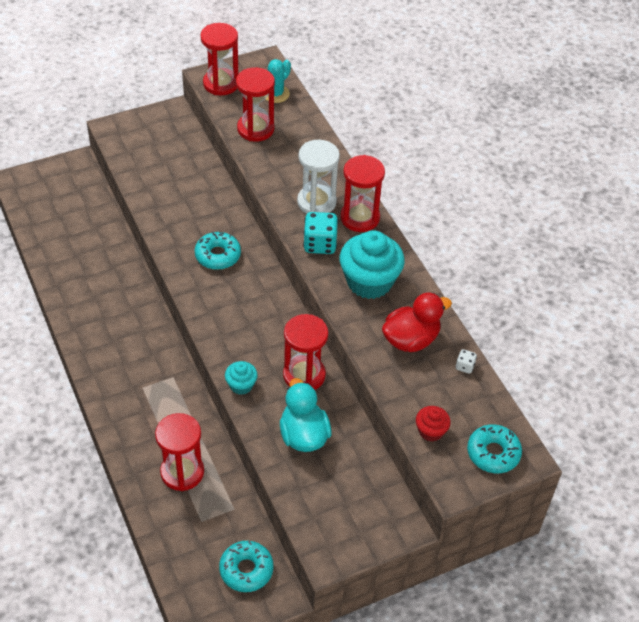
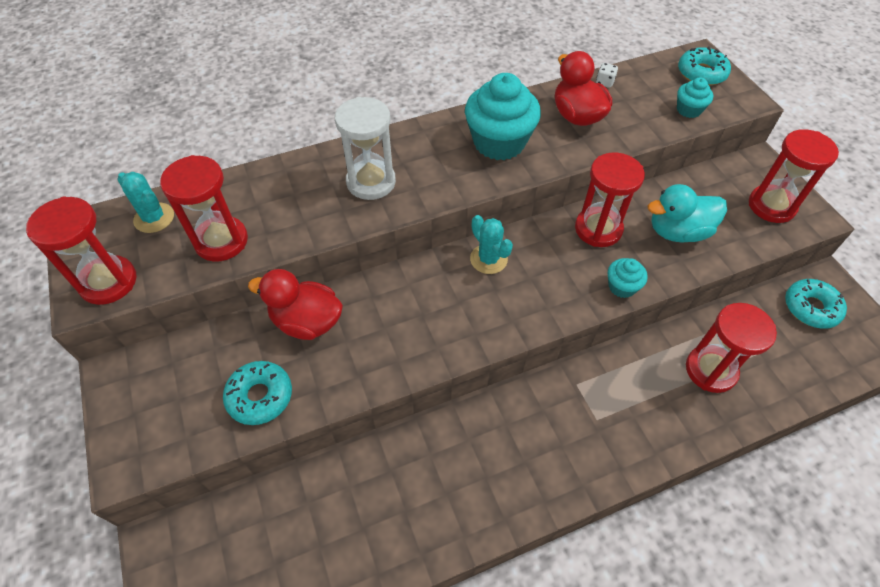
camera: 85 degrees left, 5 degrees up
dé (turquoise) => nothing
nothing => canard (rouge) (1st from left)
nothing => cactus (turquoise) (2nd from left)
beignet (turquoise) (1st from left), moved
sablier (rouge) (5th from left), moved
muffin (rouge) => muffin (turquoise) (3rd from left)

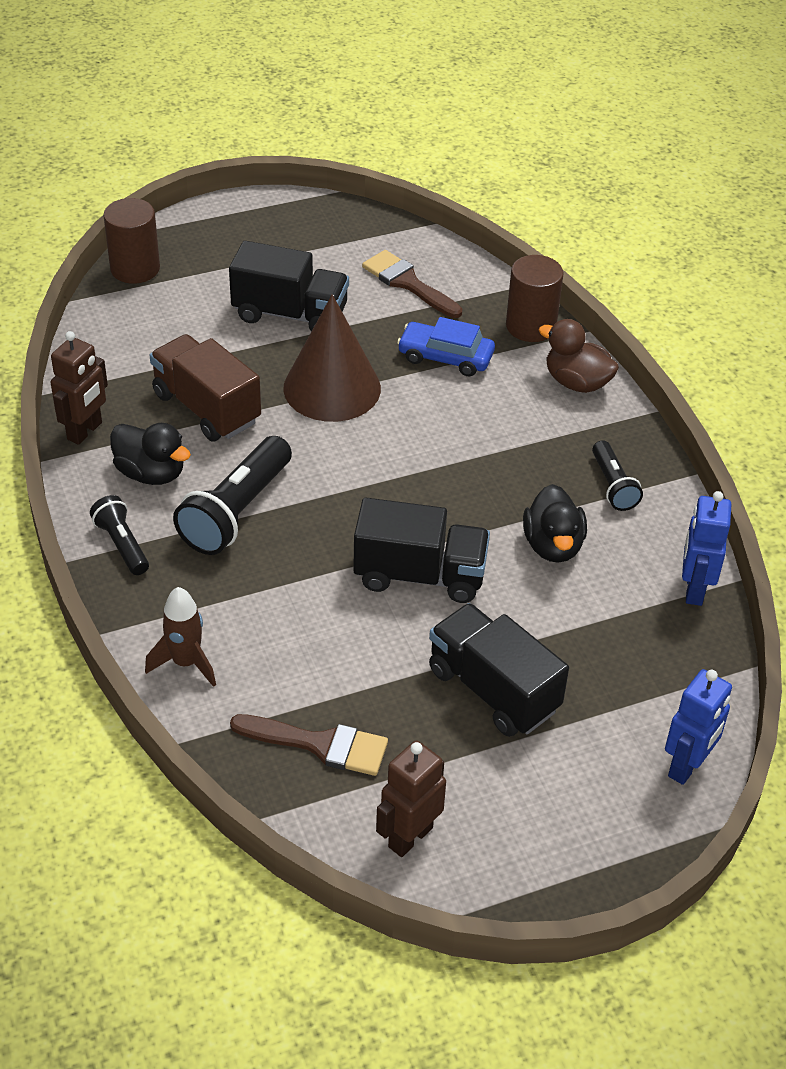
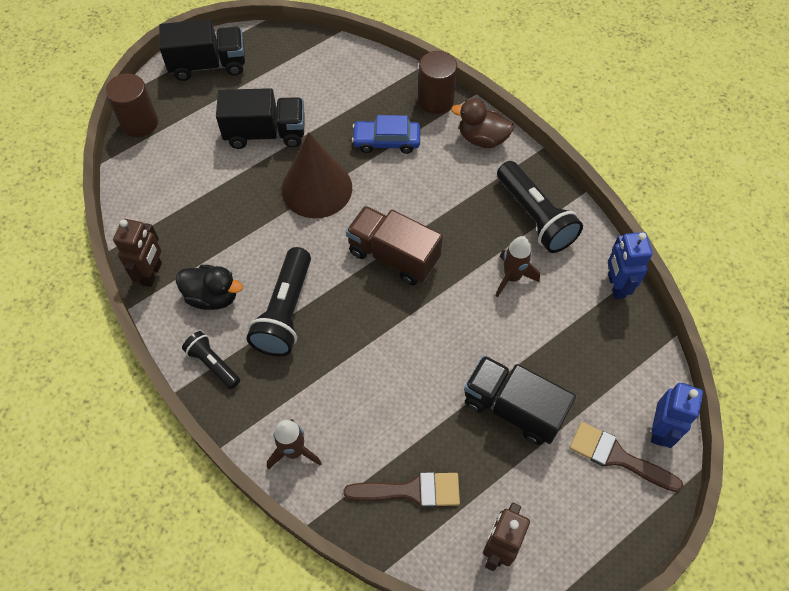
camera: 15 degrees left, 15 degrees up
camion (marron), moved
camion (noir) (2nd from left in the first image) => camion (noir) (1st from left), moved
pinceau (marron) (2nd from left), moved
canard (noir) (2nd from left) => fusée (marron) (2nd from left)
lampe de poche (noir) (3rd from left), x1.77

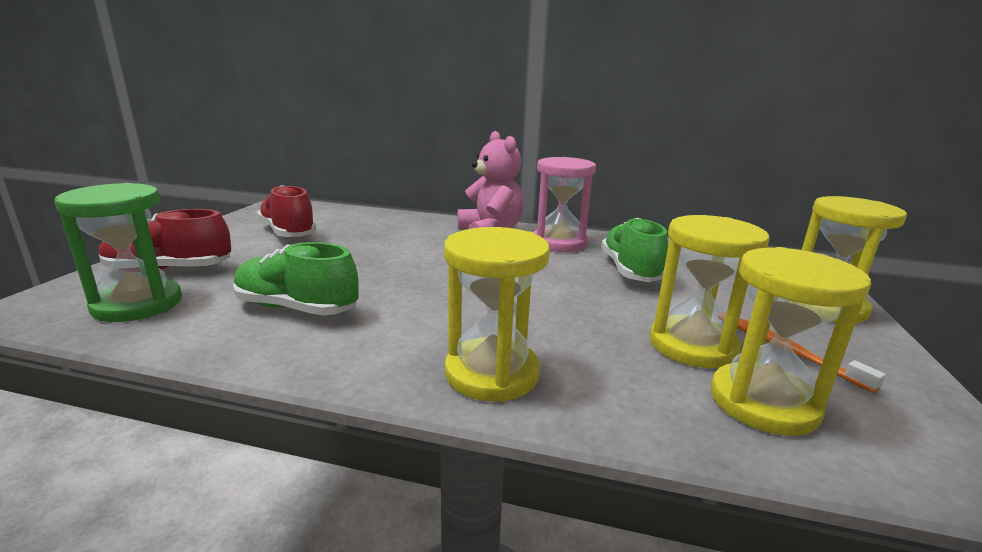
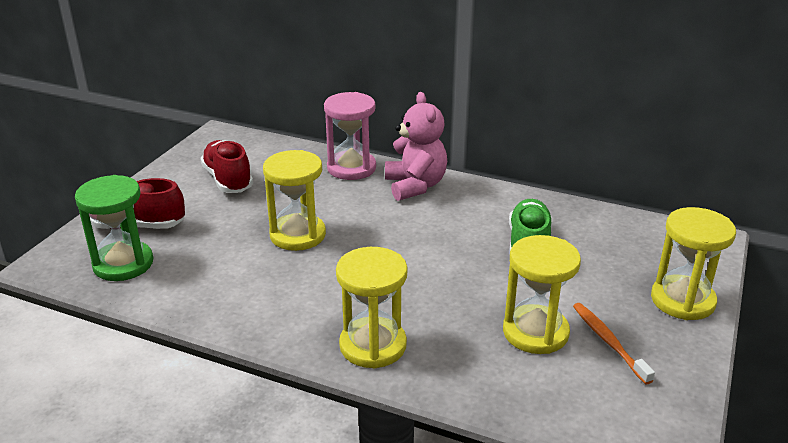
camera: 10 degrees right, 10 degrees up
chaussure (vert) (1st from left) => nothing
sablier (rose), moved
sablier (jaune) (3rd from left in the first image) => sablier (jaune) (1st from left), moved

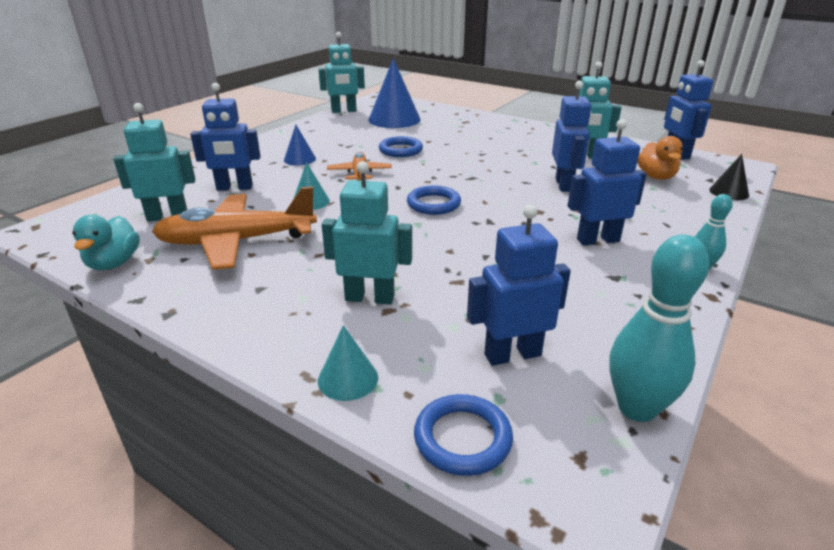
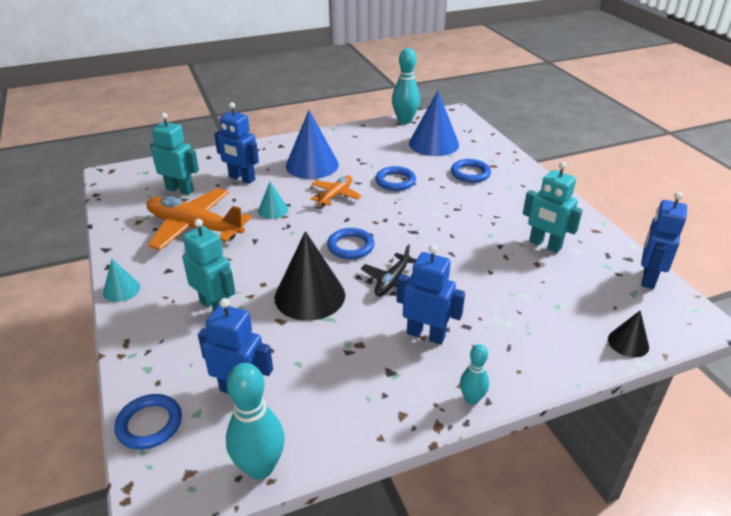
camera: 35 degrees right, 5 degrees up
canard (turquoise) => nothing
robot (bleu) (3rd from left) => nothing
canard (orange) => nothing
nothing => cône (noir) (1st from left)
nothing => avion (noir)
nothing => anneau (bleu) (4th from left)
cône (turquoise) (2nd from left in the first image) => cône (turquoise) (1st from left), moved
robot (turquoise) (2nd from left) => quille (turquoise) (2nd from left)
cône (bleu) (1st from left), x1.96

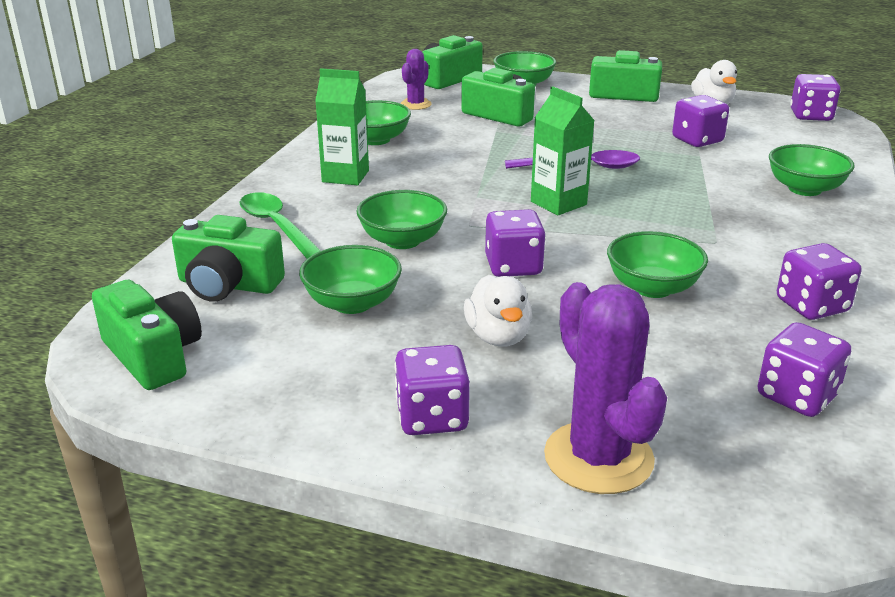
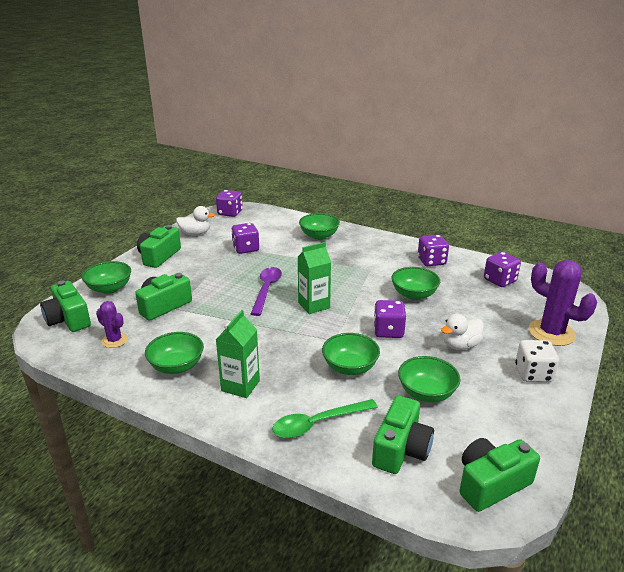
camera: 80 degrees left, 0 degrees up
dé (violet) (1st from left) => dé (blanc)
canard (blanc) (1st from left in the first image) => canard (blanc) (2nd from left), 150 degrees clockwise
cactus (violet) (2nd from left), 60 degrees clockwise

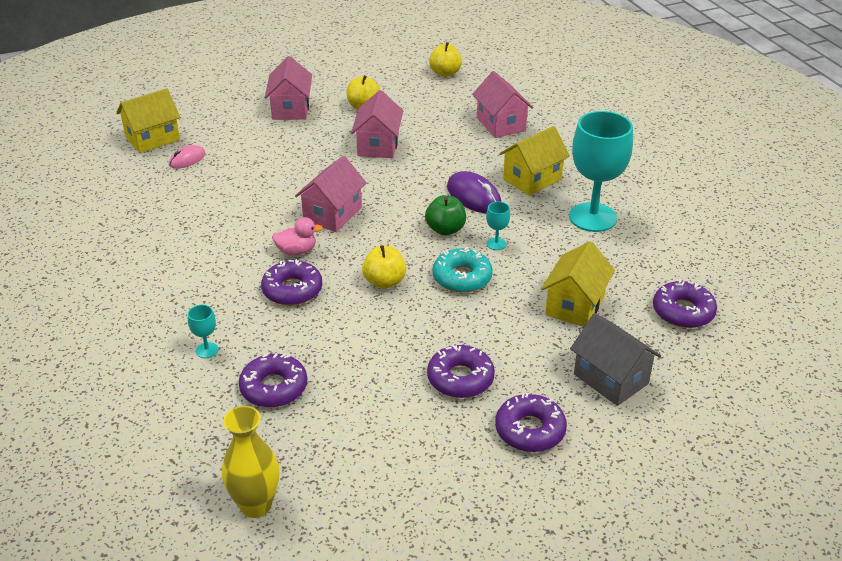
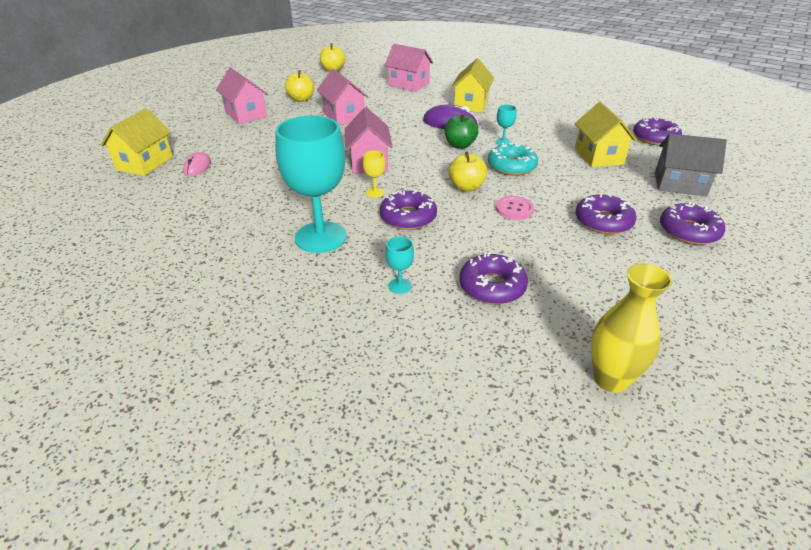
camera: 35 degrees left, 0 degrees up
nothing => bouton (rose)
verre à pied (turquoise) (3rd from left in the first image) => verre à pied (turquoise) (1st from left), moved
canard (rose) => verre à pied (jaune)

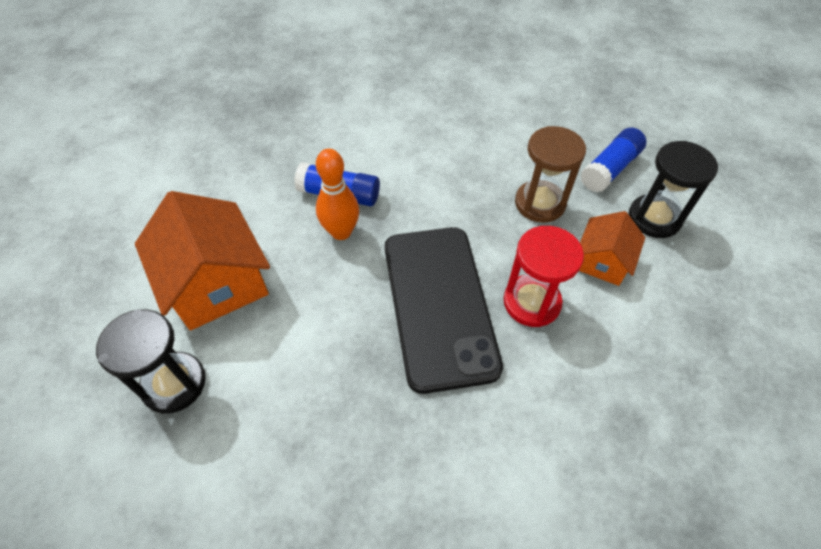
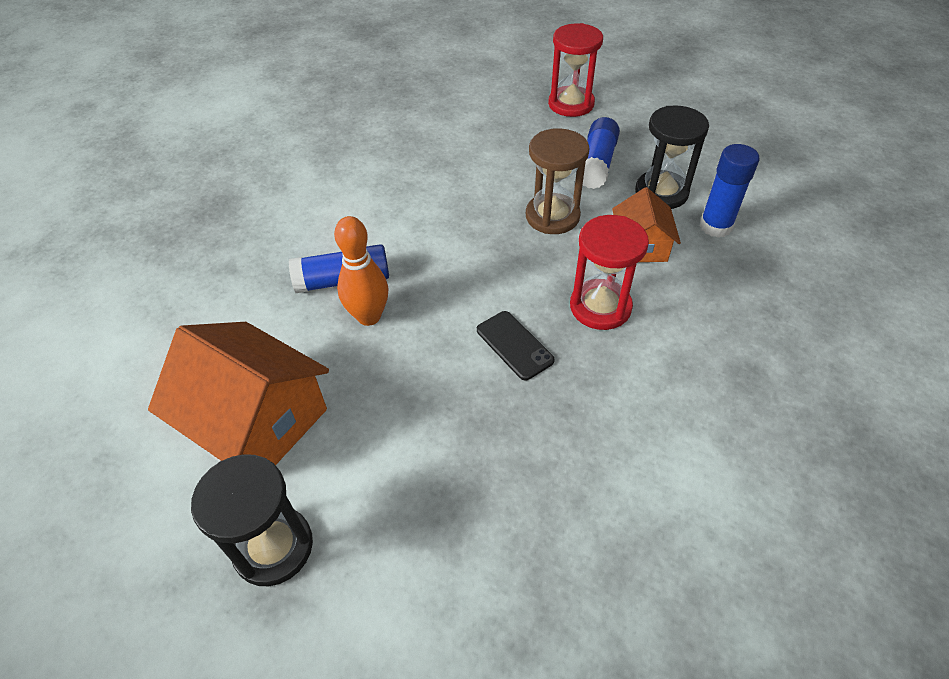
camera: 25 degrees left, 5 degrees down
nothing => sablier (rouge) (1st from left)
nothing => bâton de colle (bleu) (3rd from left)
téléphone (noir), x0.41

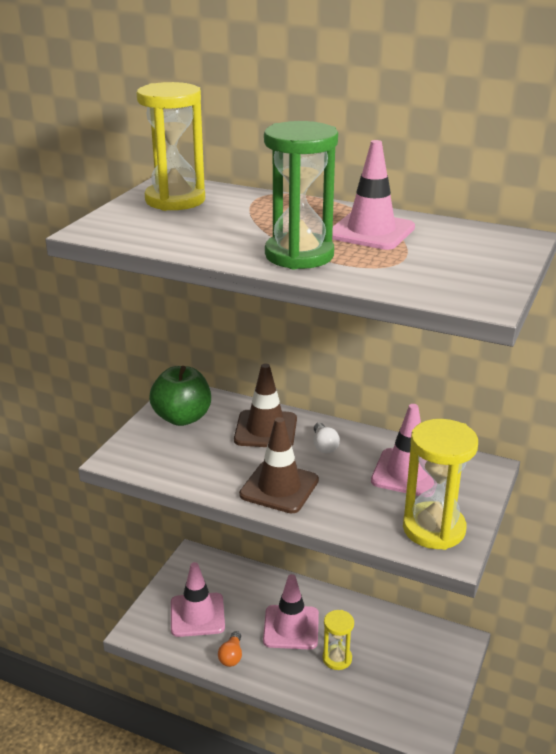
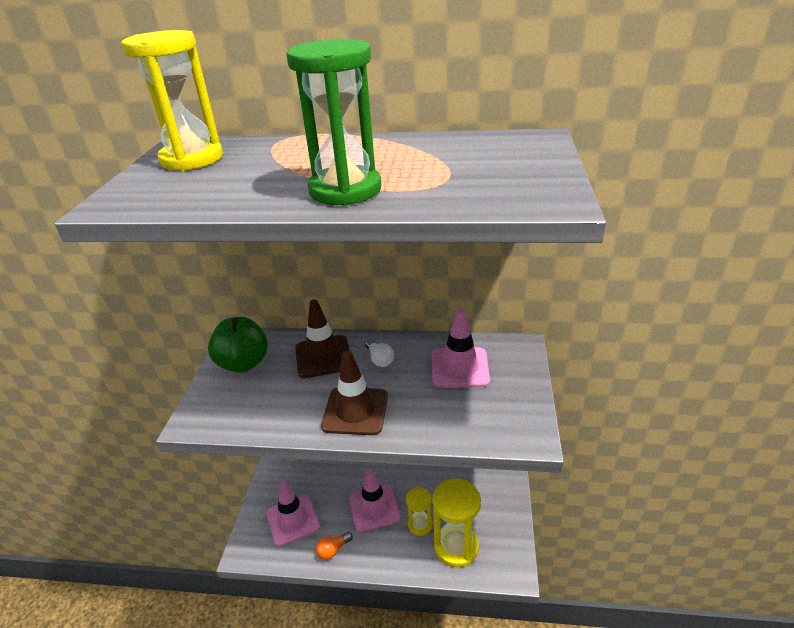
camera: 15 degrees left, 5 degrees up
cône de chantier (rose) (3rd from left) => nothing
sablier (jaune) (3rd from left), moved
ampoule (orange), 60 degrees clockwise

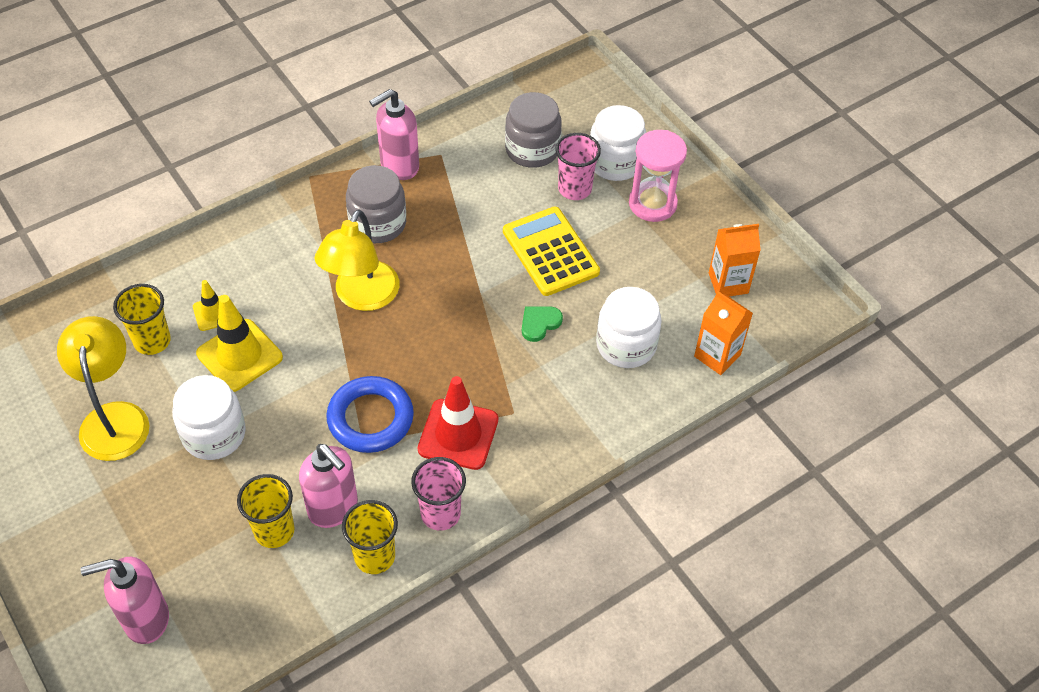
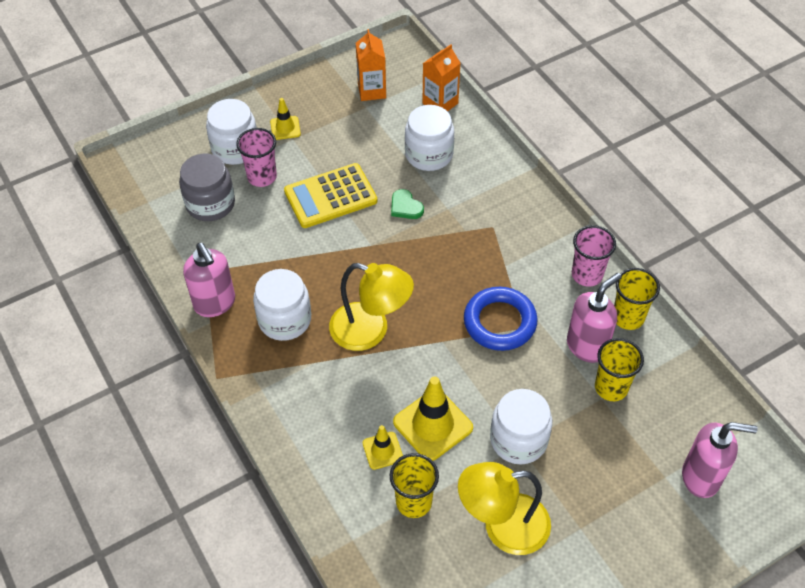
camera: 85 degrees left, 0 degrees up
cône de chantier (rouge) => nothing
sablier (rose) => cône de chantier (jaune) (1st from left)
bocal (gris) (1st from left) => bocal (blanc) (2nd from left)
distributeur de savon (rose) (1st from left in the first image) => distributeur de savon (rose) (3rd from left), 75 degrees counterclockwise

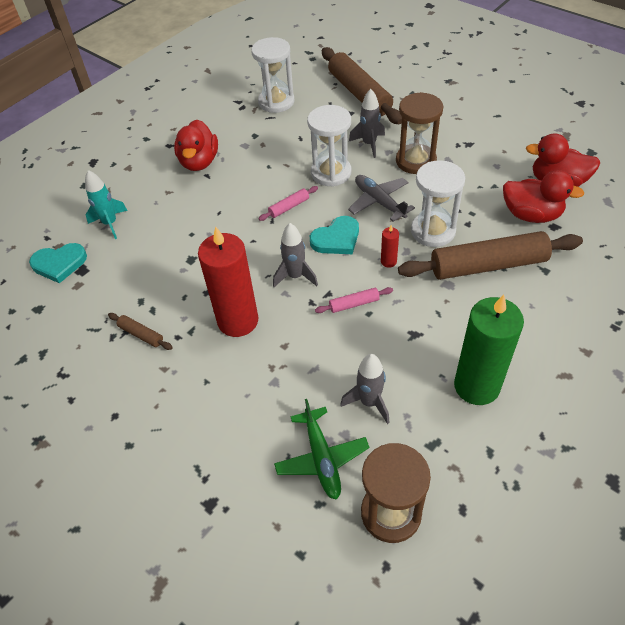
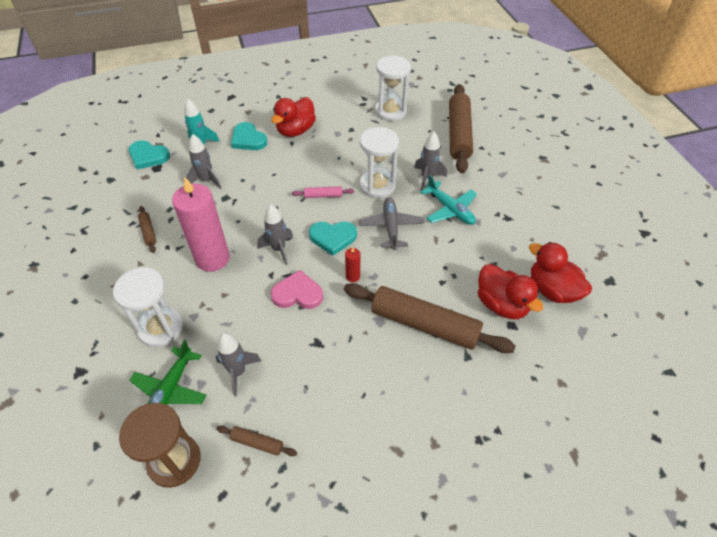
camera: 30 degrees right, 0 degrees up
bougie (vert) => nothing
nothing => fusée (gris) (1st from left)
nothing => rouleau à pâtisserie (marron) (2nd from left)
nothing => cœur (turquoise) (2nd from left)
sablier (blanc) (3rd from left in the first image) => sablier (blanc) (1st from left), moved
rouleau à pâtisserie (rose) (2nd from left) => cœur (rose)
sablier (marron) (2nd from left) => avion (turquoise)
bougie (rouge) (1st from left) => bougie (rose)

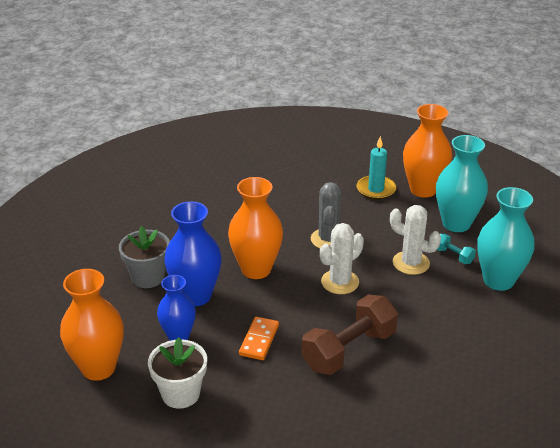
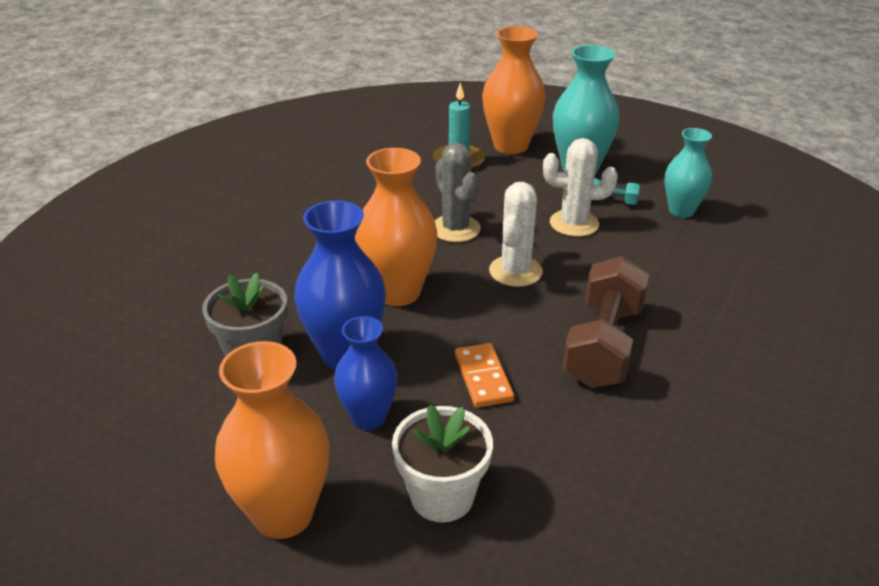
camera: 30 degrees left, 0 degrees up
vase (turquoise) (2nd from left), x0.65

